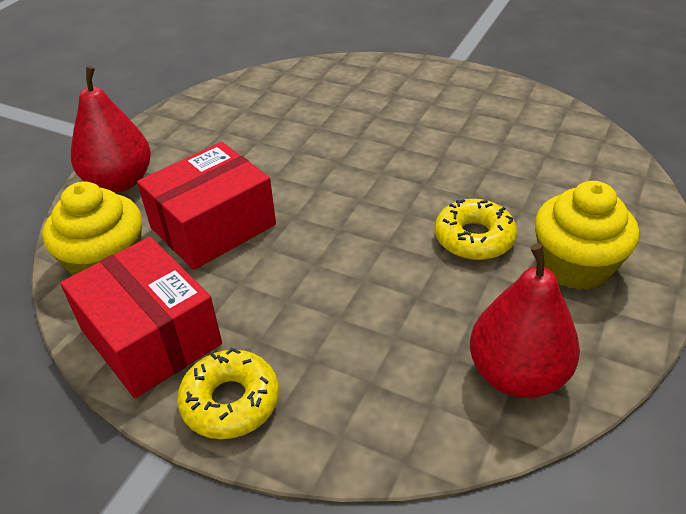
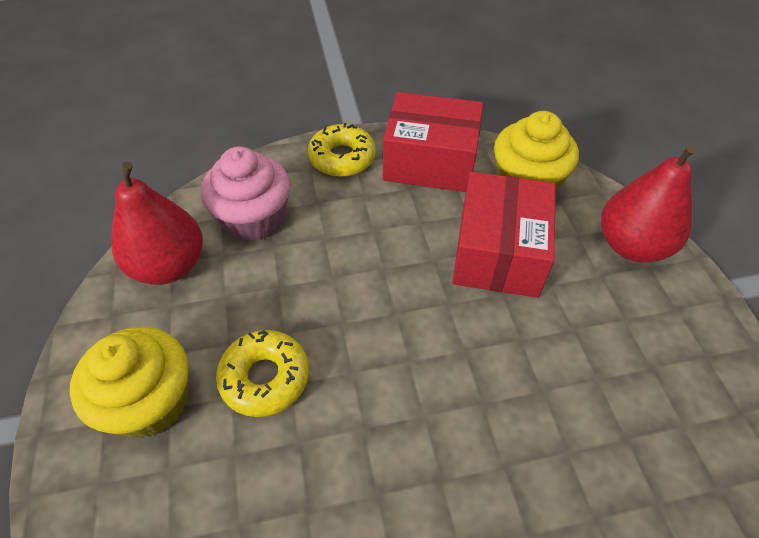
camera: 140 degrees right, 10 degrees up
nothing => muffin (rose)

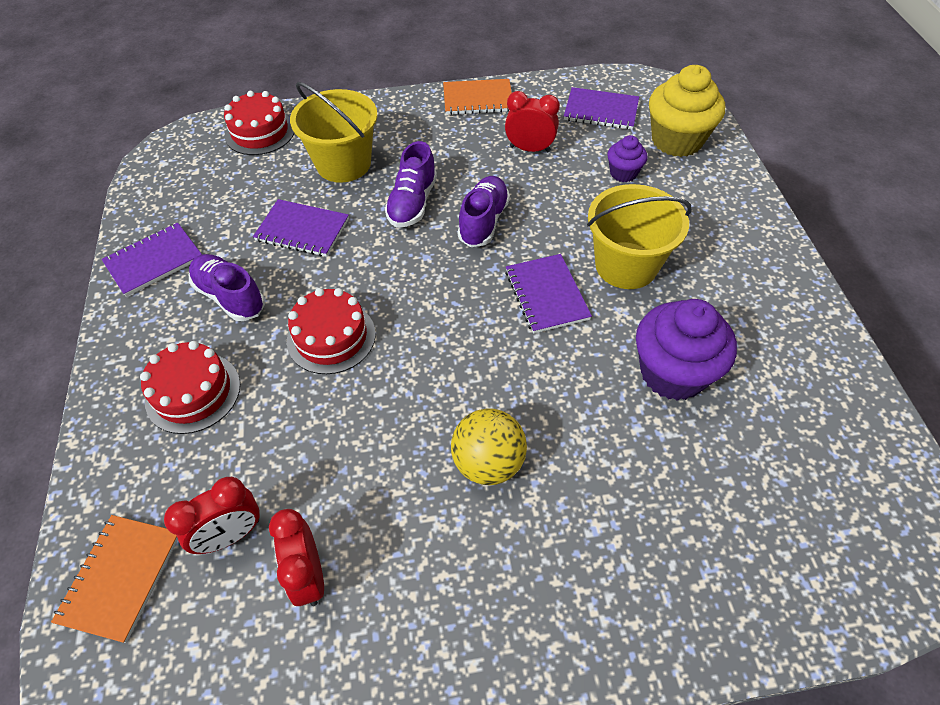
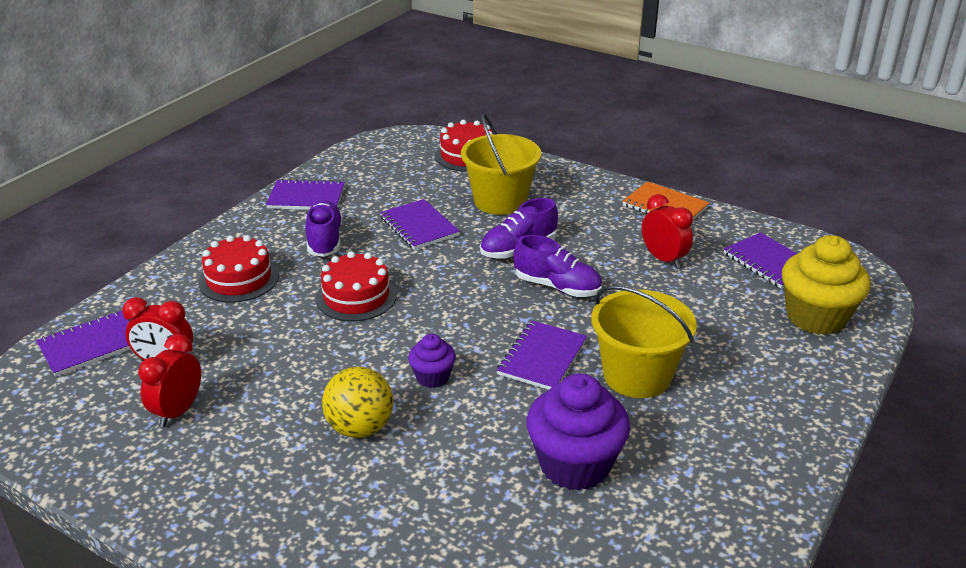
camera: 40 degrees right, 20 degrees down
muffin (violet) (1st from left), moved
carnet (orange) (1st from left) => carnet (violet) (1st from left)
chaussure (violet) (3rd from left), 60 degrees clockwise

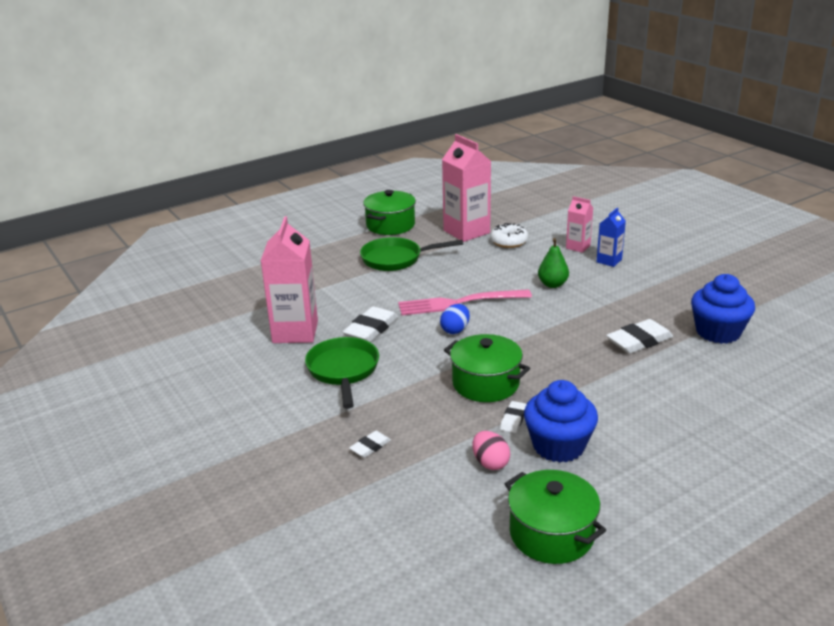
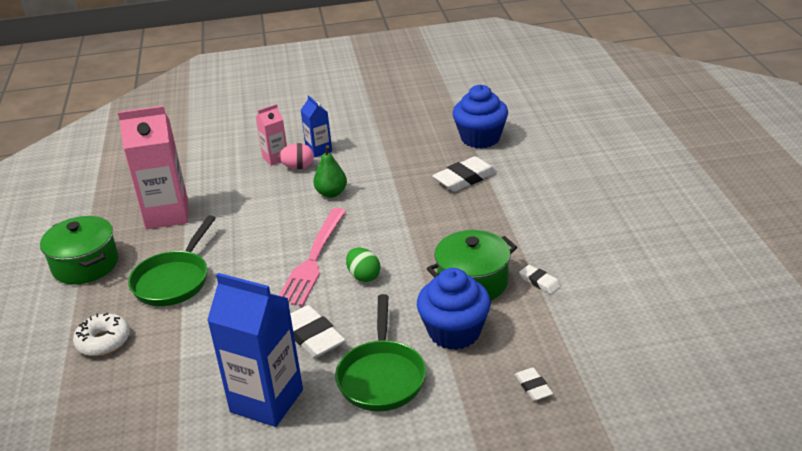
camera: 65 degrees left, 5 degrees up
marmite (vert) (3rd from left) => nothing
œuf (rose), moved
beignet (blanc), moved
muffin (bleu) (1st from left), moved
brique de lait (rose) (1st from left) => brique de lait (bleu) (1st from left)
œuf (bleu) => œuf (vert)
poêle (vert) (1st from left in the first image) => poêle (vert) (2nd from left), 105 degrees counterclockwise
gomme (blanc) (4th from left in the first image) => gomme (blanc) (2nd from left), 60 degrees clockwise

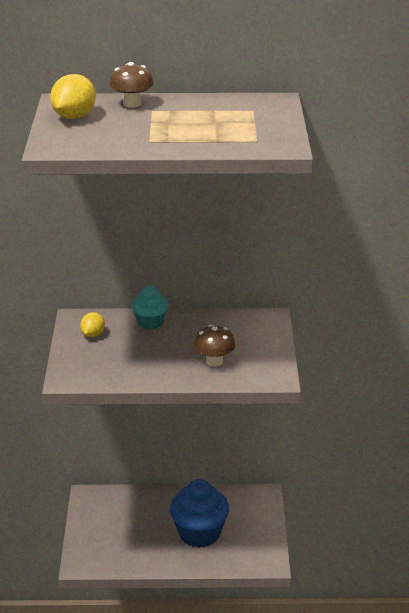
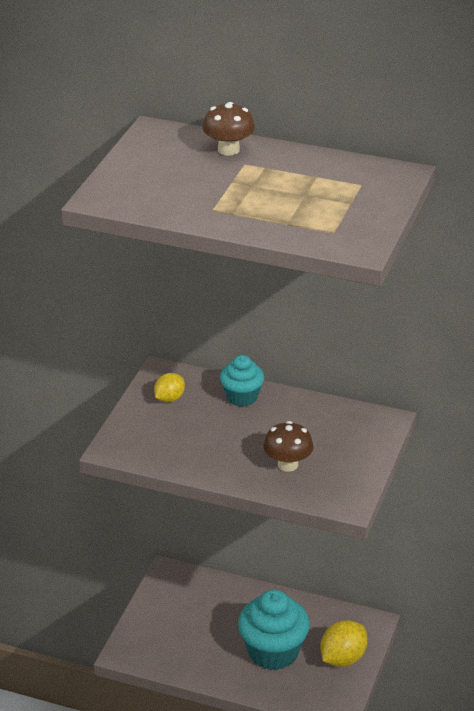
camera: 20 degrees right, 5 degrees up
citron (jaune) (1st from left in the first image) => citron (jaune) (2nd from left), moved
muffin (bleu) => muffin (turquoise) (2nd from left)

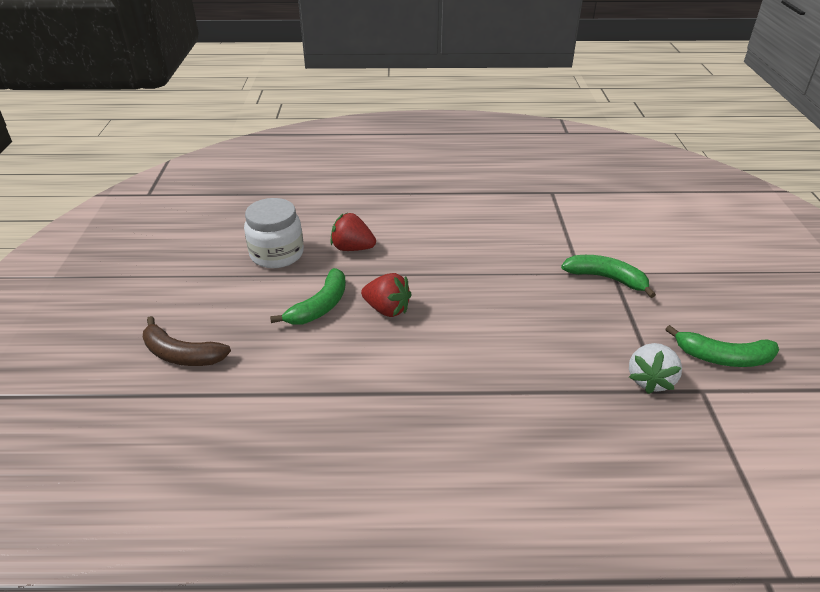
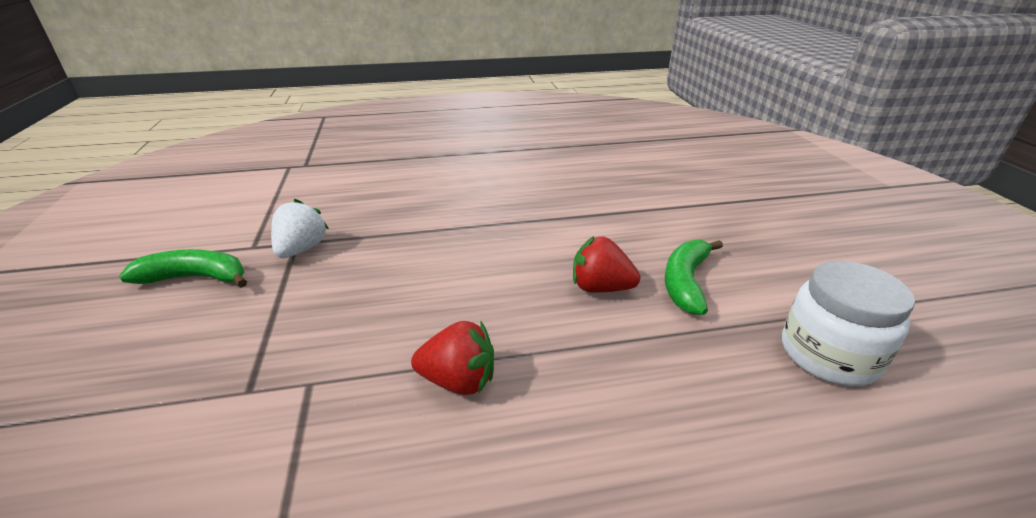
camera: 170 degrees right, 5 degrees down
banane (marron) => nothing
banane (vert) (2nd from left) => nothing
fraise (rouge) (1st from left), moved

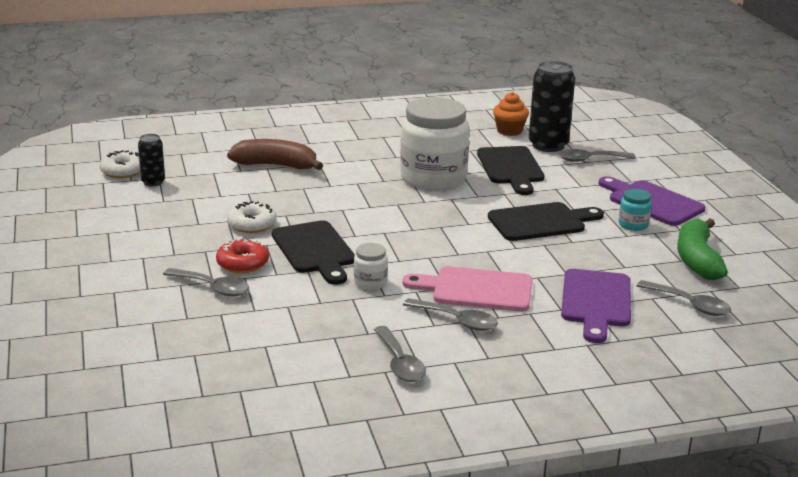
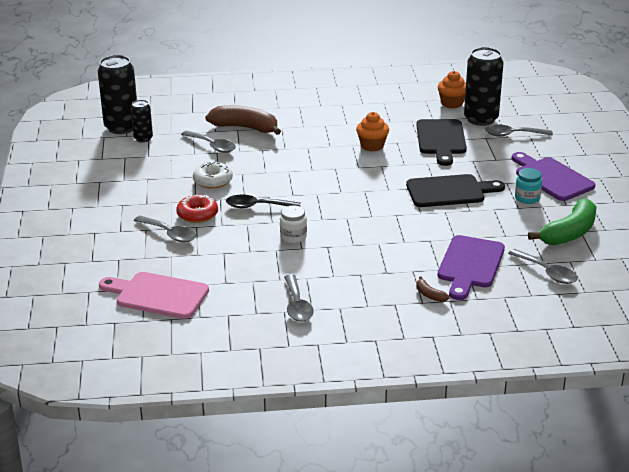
camera: 10 degrees right, 5 degrees up
nothing => banane (marron) (2nd from left)
planche à découper (rose), moved
cuillère (gris) (3rd from left in the first image) => cuillère (gris) (2nd from left), moved
beignet (blanc) (1st from left) => canette (noir) (1st from left)
planche à découper (noir) (1st from left) => cuillère (noir)
bocal (blanc) (2nd from left) => muffin (orange) (1st from left)
banane (vert), 150 degrees counterclockwise

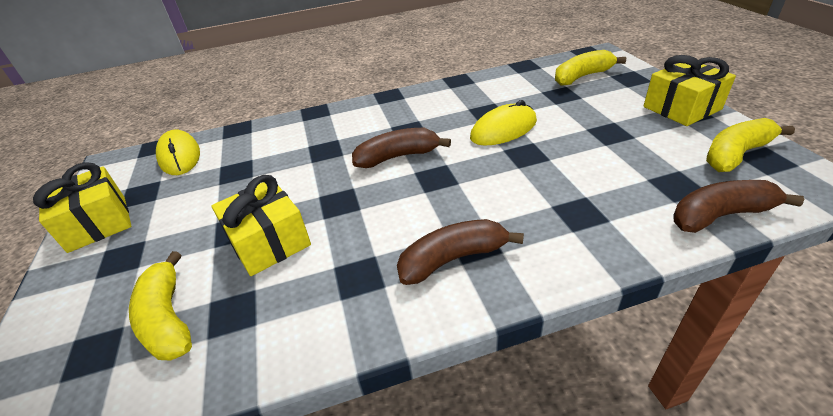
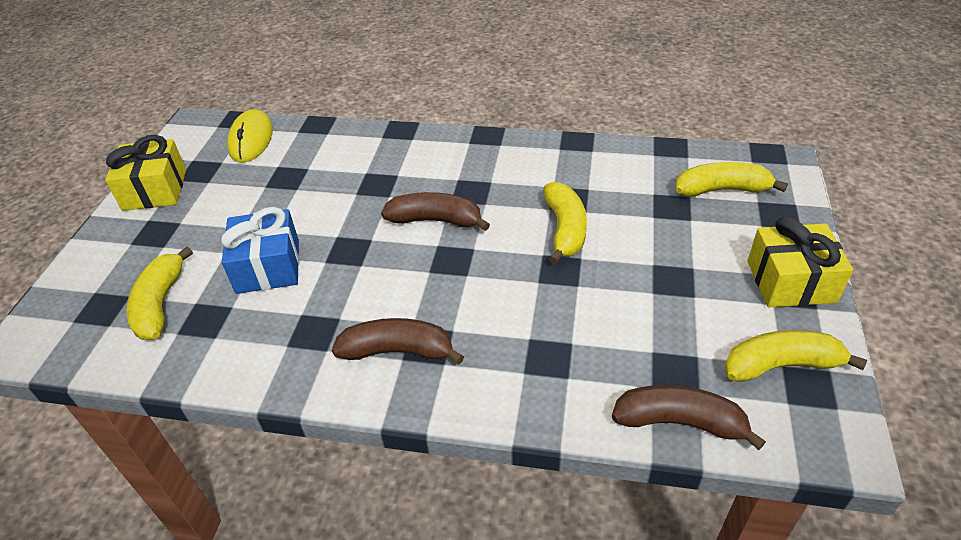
camera: 25 degrees right, 5 degrees up
souris (jaune) (2nd from left) => banane (jaune) (2nd from left)
cadeau (jaune) (2nd from left) => cadeau (bleu)

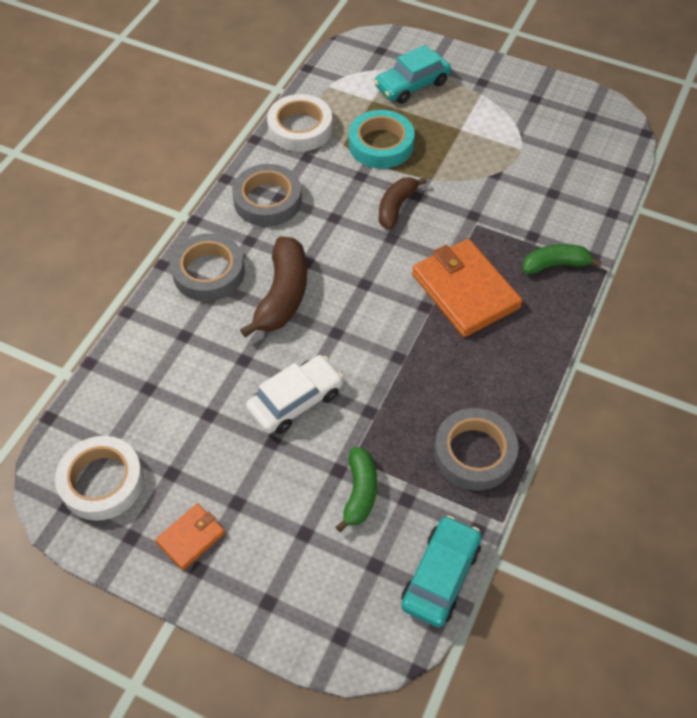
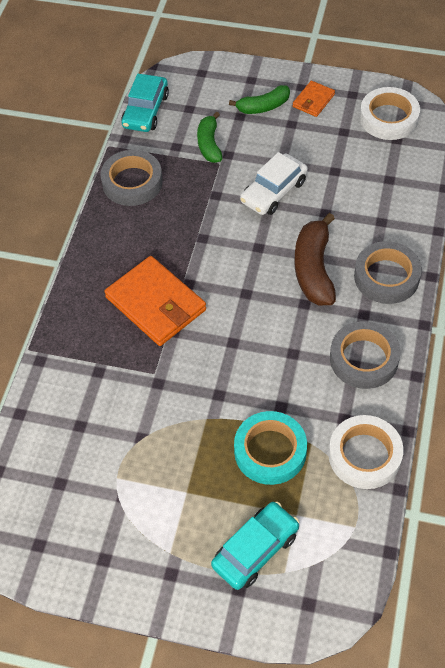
camera: 170 degrees right, 0 degrees up
banane (marron) (2nd from left) => nothing
banane (vert) (2nd from left), moved

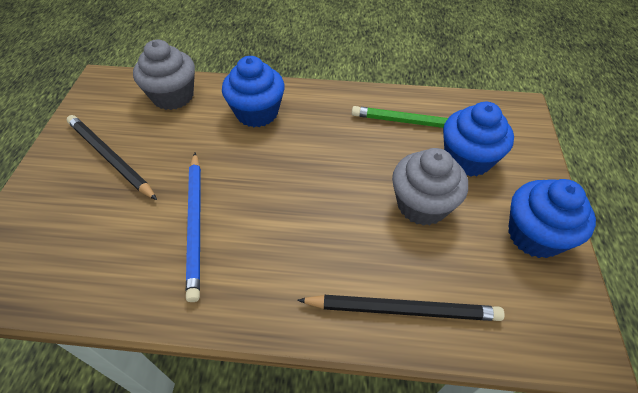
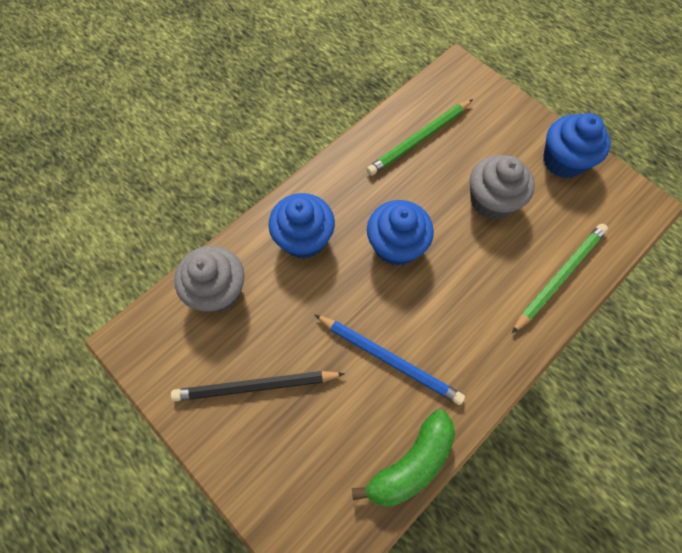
camera: 50 degrees left, 15 degrees up
nothing => banane (vert)
muffin (bleu) (2nd from left), moved
crayon (noir) (2nd from left) => crayon (vert) (2nd from left)

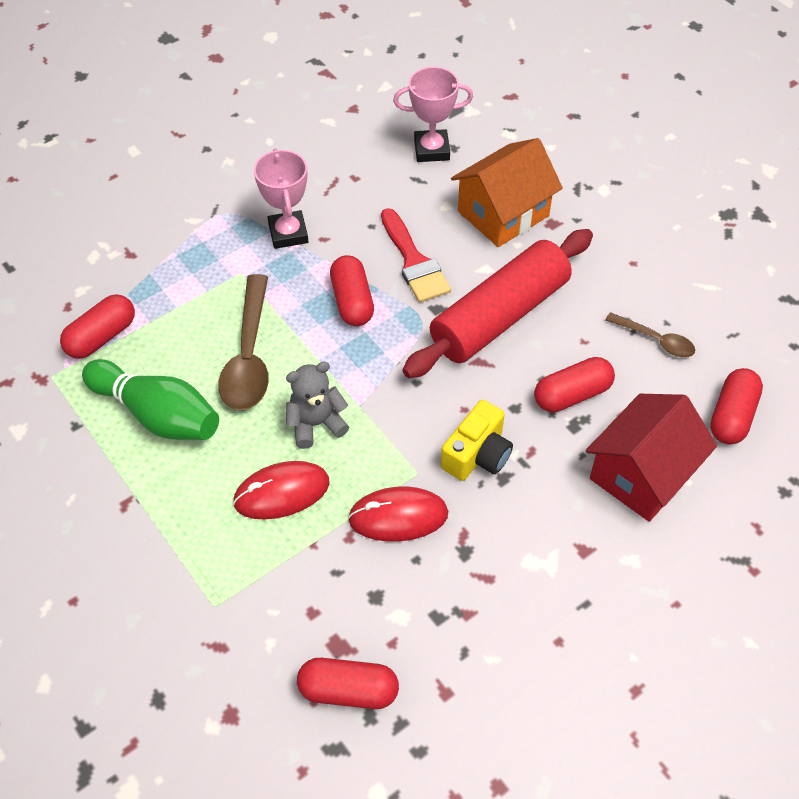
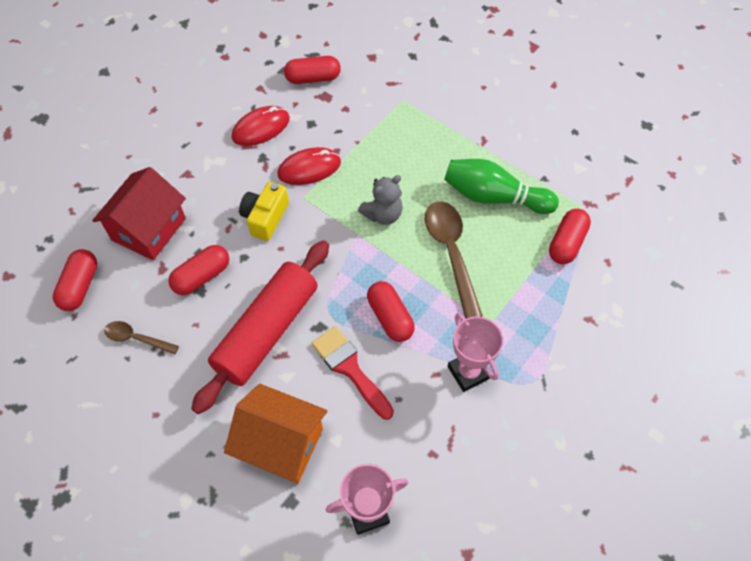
camera: 165 degrees right, 5 degrees up
souris (rouge) (1st from left), moved
maison (orange), 75 degrees clockwise

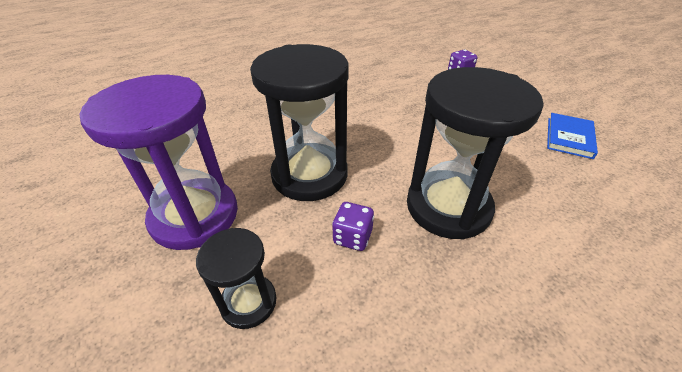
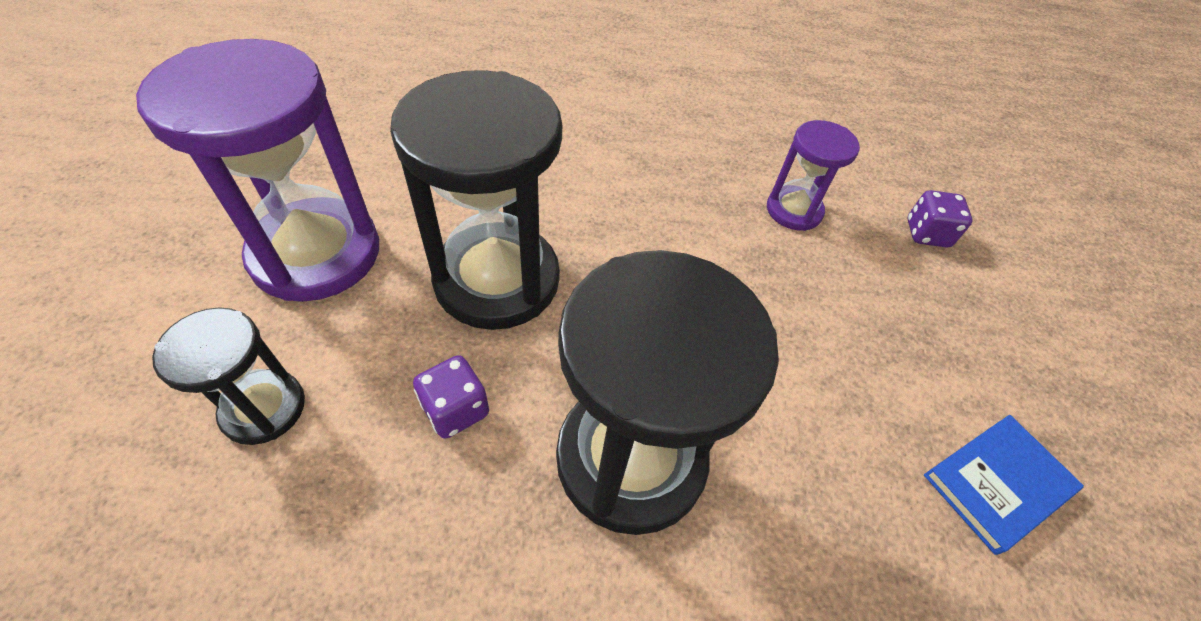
camera: 30 degrees right, 10 degrees up
nothing => sablier (violet) (2nd from left)

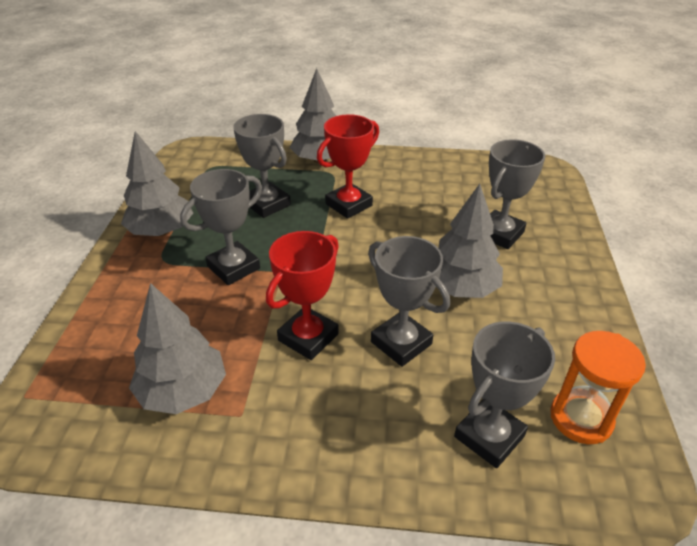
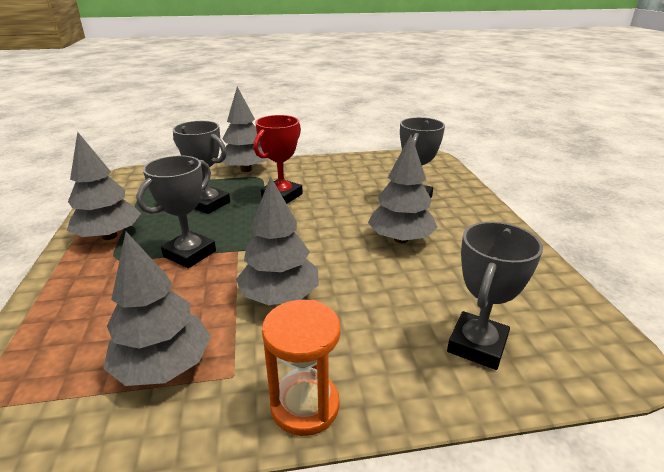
camera: 15 degrees left, 10 degrees down
trophée (gris) (3rd from left) => nothing
sablier (orange), moved
trophée (rouge) (1st from left) => arbre (gris) (4th from left)

